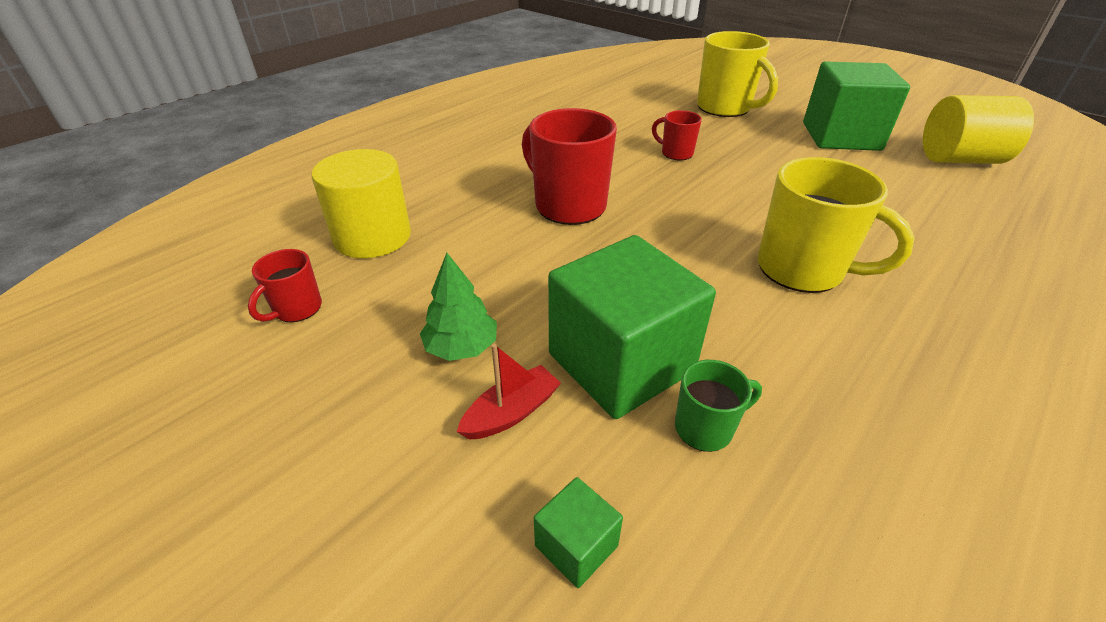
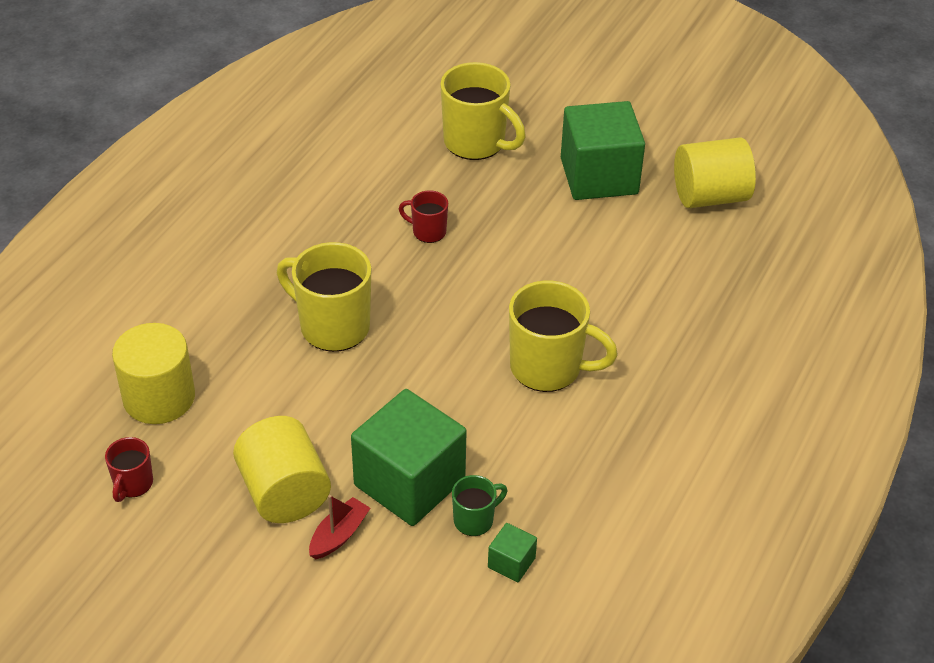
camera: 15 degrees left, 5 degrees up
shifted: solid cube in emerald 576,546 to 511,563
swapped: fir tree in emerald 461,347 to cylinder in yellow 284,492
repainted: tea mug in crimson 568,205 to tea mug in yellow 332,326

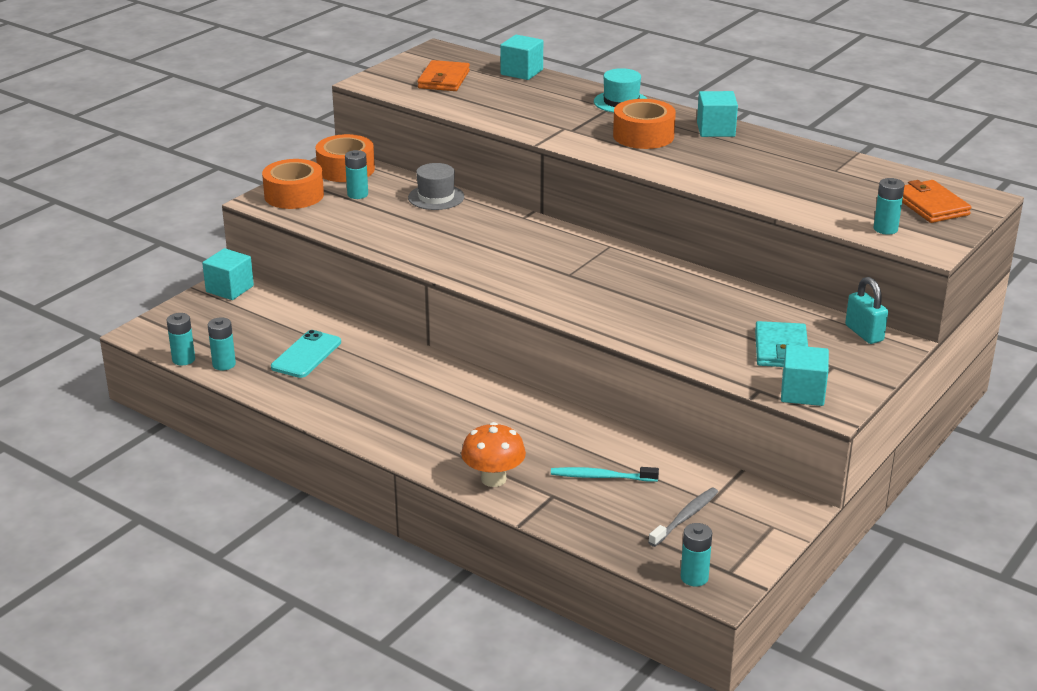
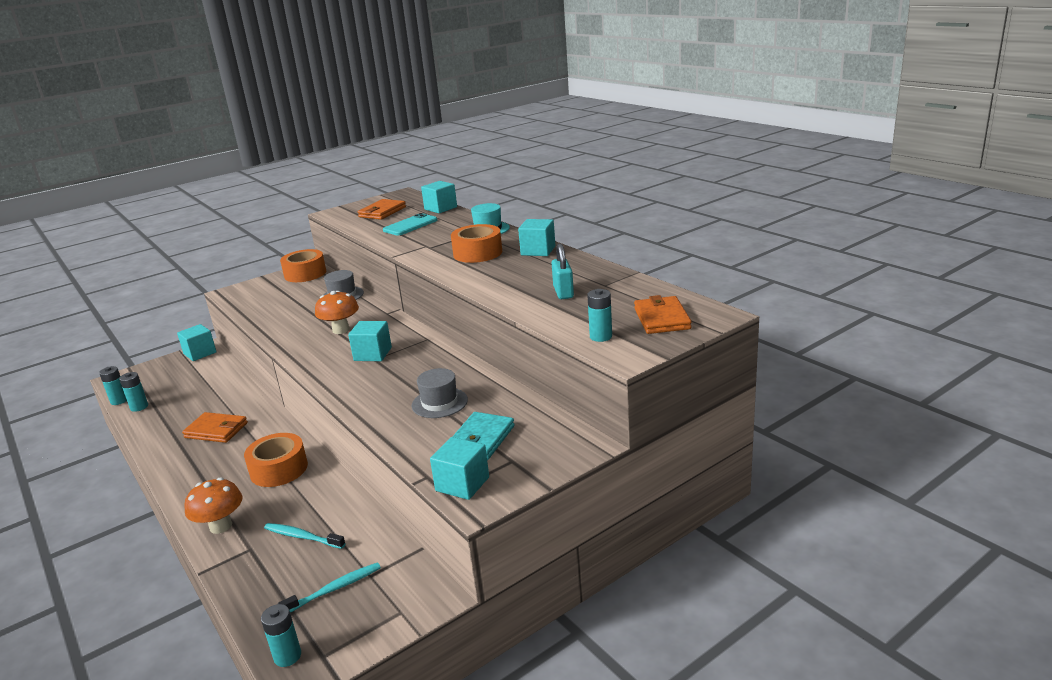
camera: 20 degrees right, 5 degrees down
gone: battery in aqua 357,194
new: wallet in orange 216,430; fungus in orange 341,330; solid cube in aqua 373,354; tall hat in grey 439,403
shifted: tape in orange 294,195 to 279,469; mobile phone in aqua 306,355 to 410,225; small lock in aqua 864,333 to 563,292
repainted: toothbrush in grey 685,517 to toothbrush in aqua 334,589

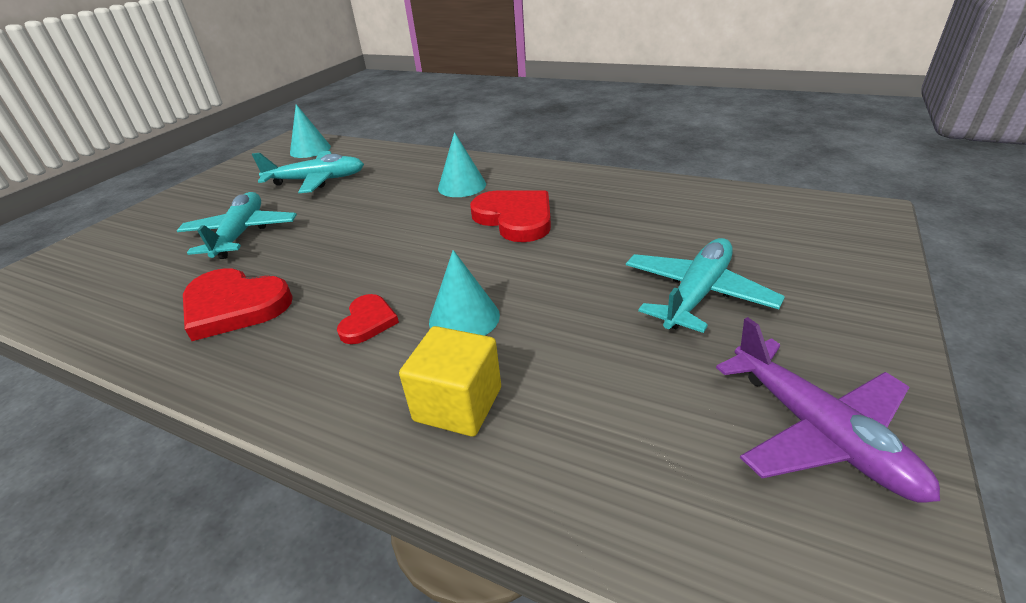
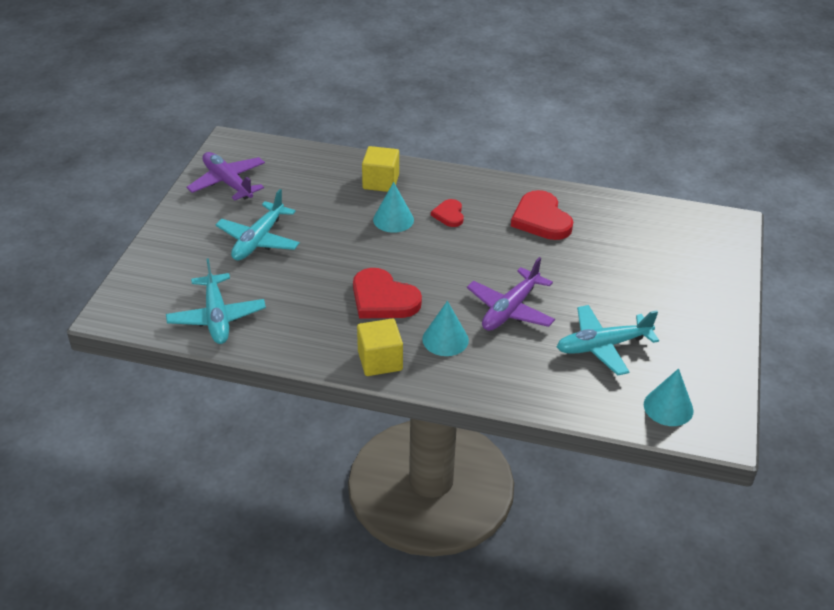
camera: 165 degrees right, 5 degrees up
new: solid cube in yellow 380,361; plane in purple 510,309
shifted: plane in aqua 241,234 to 217,317
rotated: heart shape in crimson 234,306 = 541,219 120 degrees counterclockwise

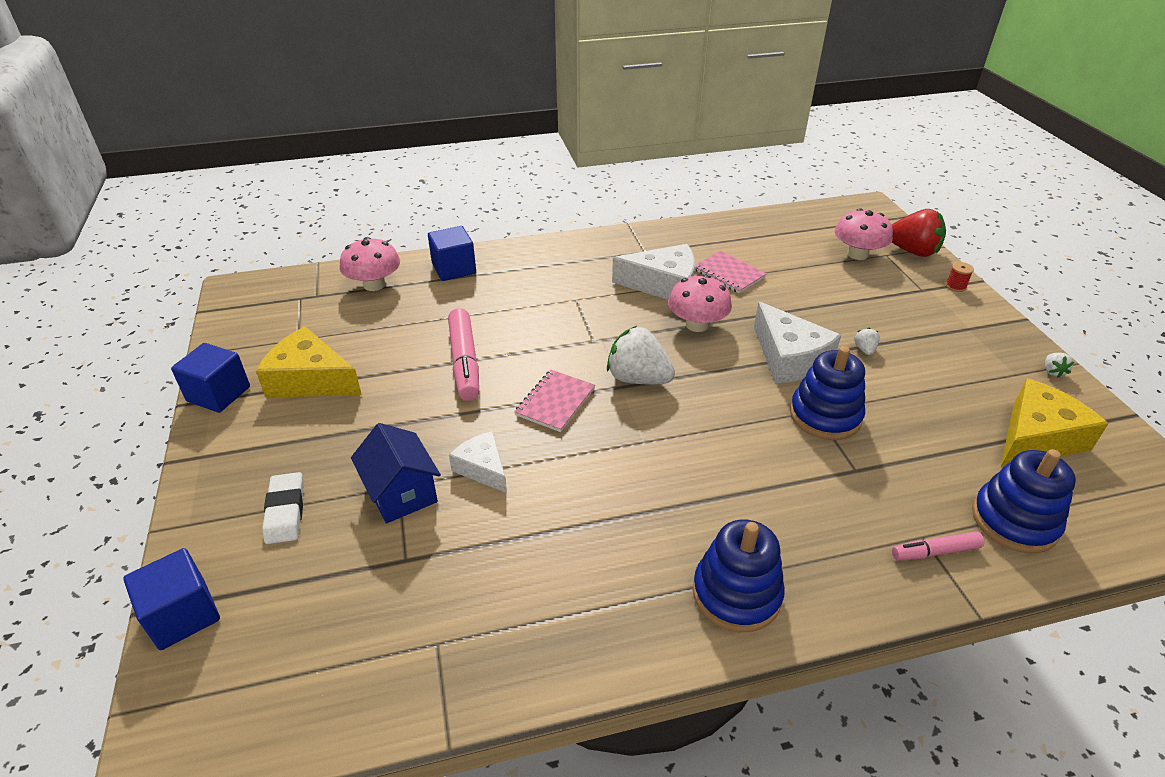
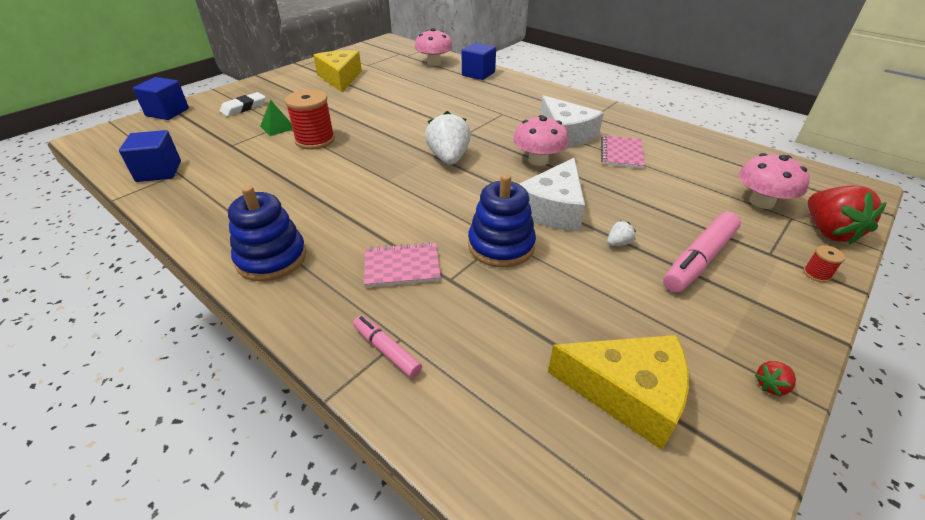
camera: 55 degrees right, 0 degrees up
gone: ring stacker in royal blue 1014,521
shifted: solid cube in royal blue 218,394 to 159,171; exercise book in rosy 555,402 to 402,266; marker in rosy 464,362 to 699,260
swapped: toy house in royal blue 401,493 to solid pyramid in emerald 278,127; piece of cheese in pure white 482,468 to reel of thread in crimson 315,140
repainted: toy strawberry in pure white 1052,372 to toy strawberry in crimson 771,385

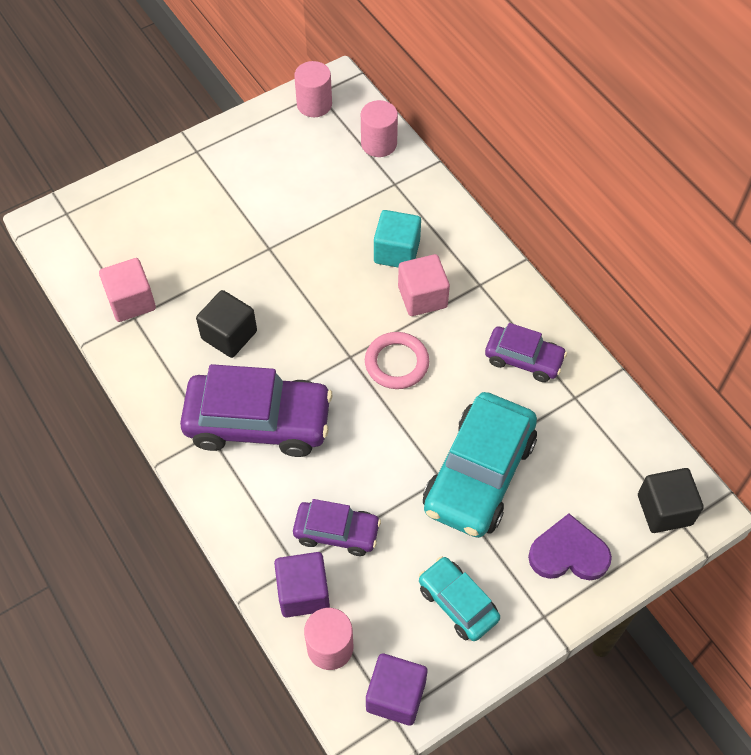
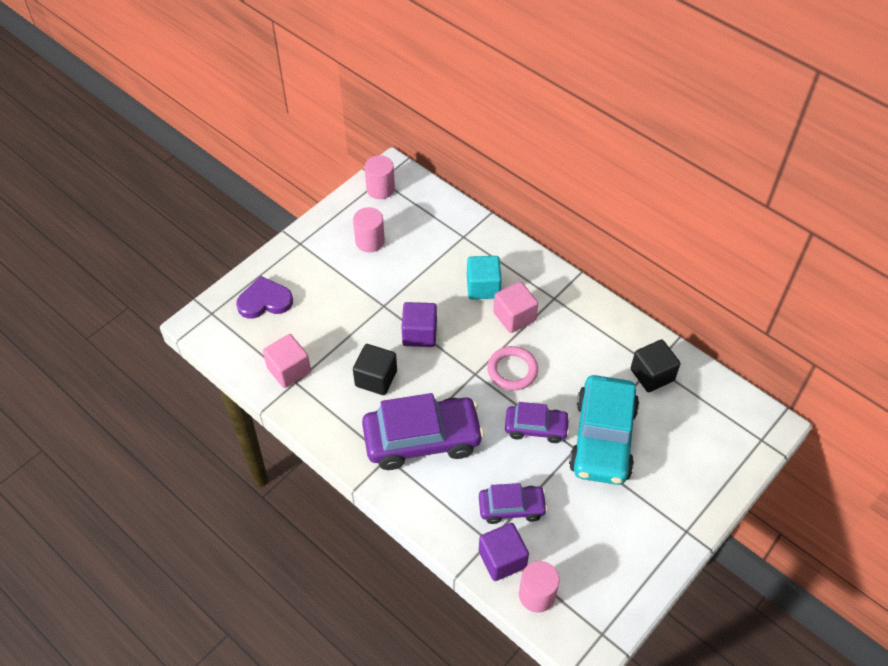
camera: 15 degrees left, 5 degrees down
gone: toy car in aqua 457,603
shifted: heart shape in purple 568,553 to 265,301; cylinder in rosy 379,144 to 370,241; solid cube in purple 396,696 to 419,334; toy car in purple 524,359 to 536,428; solid cube in jet-black 664,510 to 652,375

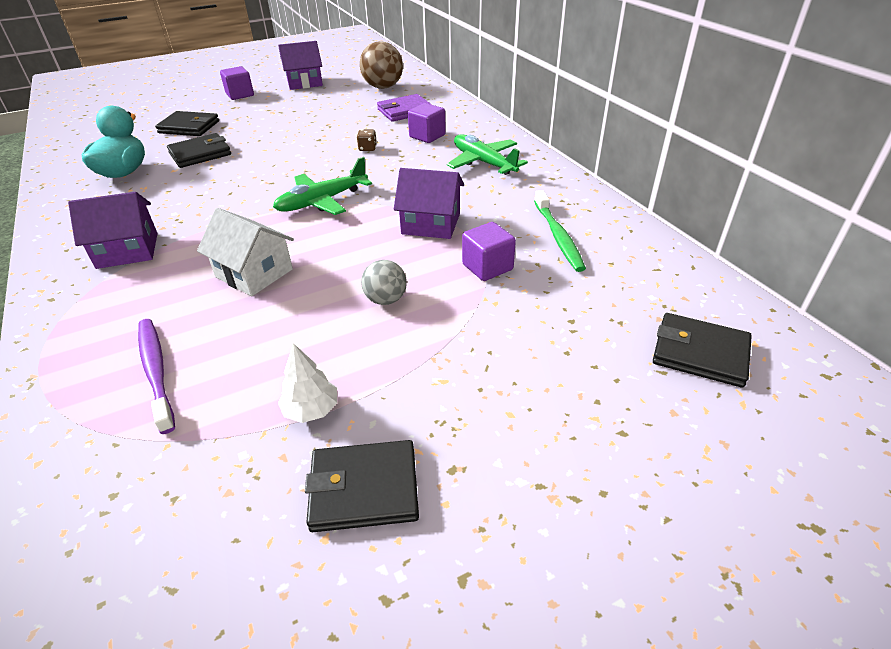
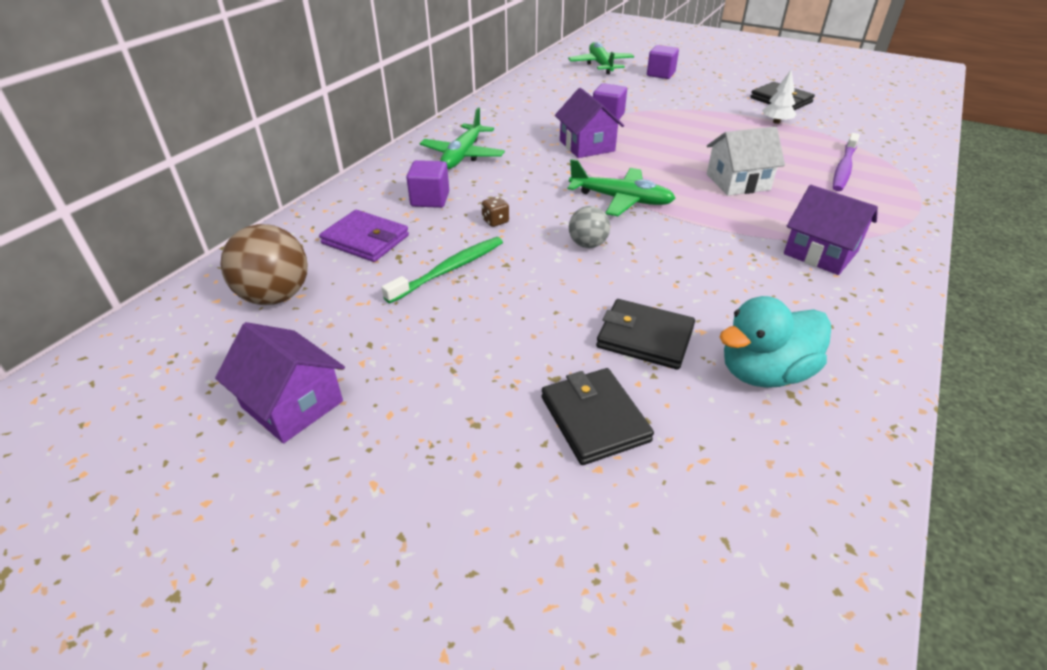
camera: 125 degrees left, 0 degrees up
shifted: toothbrush in emerald 558,236 to 449,270; play ball in grey 386,299 to 587,244; solid cube in purple 240,95 to 660,74
swapped: wallet in jet-black 700,353 to plane in emerald 601,65
rotated: toy house in pure white 254,273 = 738,182 75 degrees clockwise

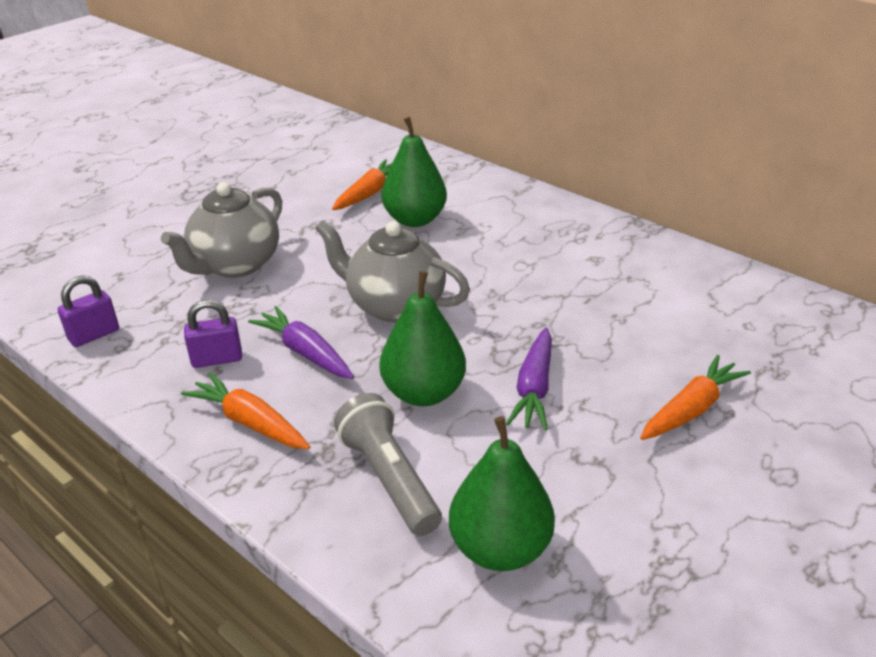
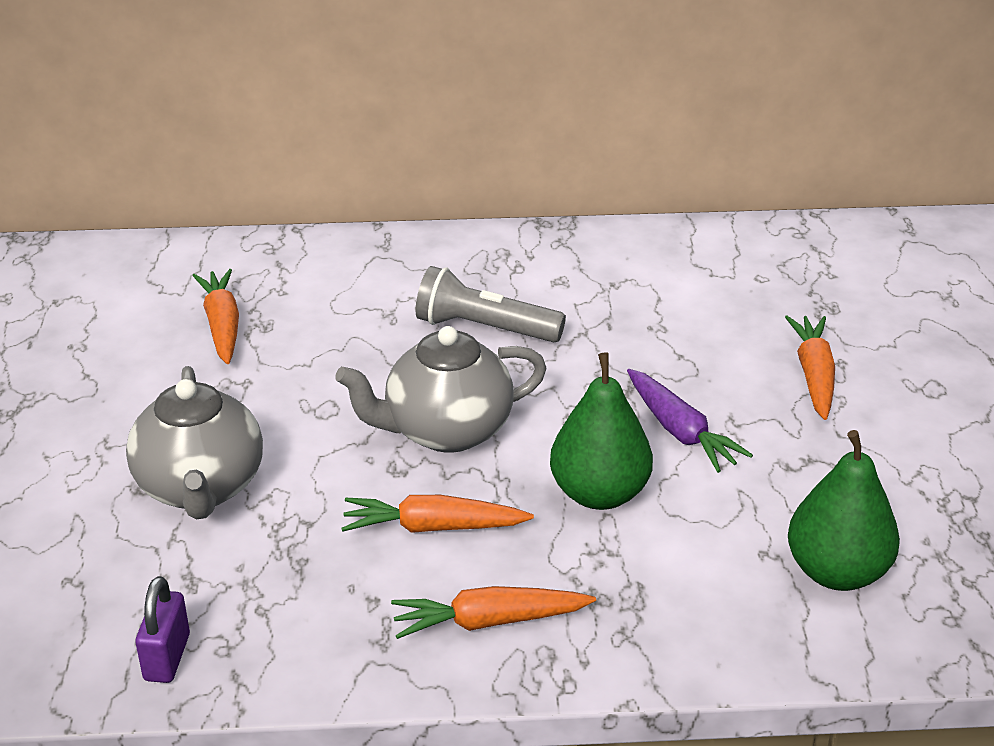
camera: 45 degrees left, 0 degrees up
gone: small lock in purple 217,359; toy pear in emerald 415,220
shifted: torch in grey 389,478 to 484,328
repainted: carrot in purple 305,352 to carrot in orange 433,527

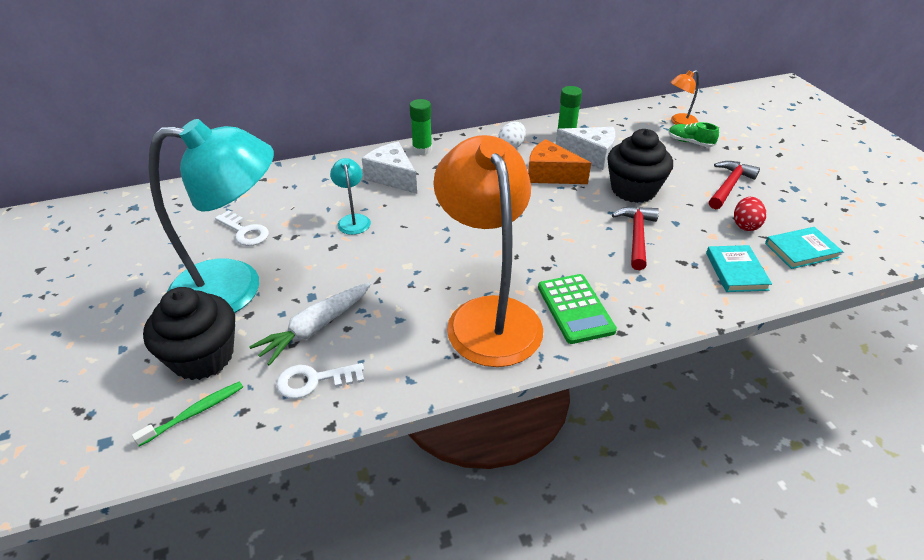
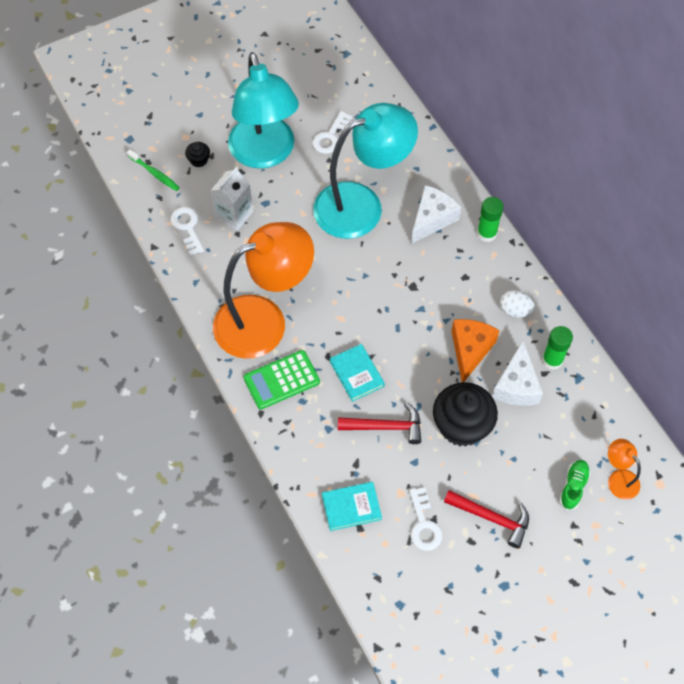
camera: 80 degrees right, 20 degrees up
shifted: book in aqua 801,250 to 356,374
swapped: carrot in pure white 315,328 to juice carton in pure white 234,215; egg shape in crimson 745,225 to door key in pure white 424,524
scaled: cupcake in jet-black 203,357 = 199,160 x0.44; desk lamp in aqua 353,220 = 362,205 x2.42

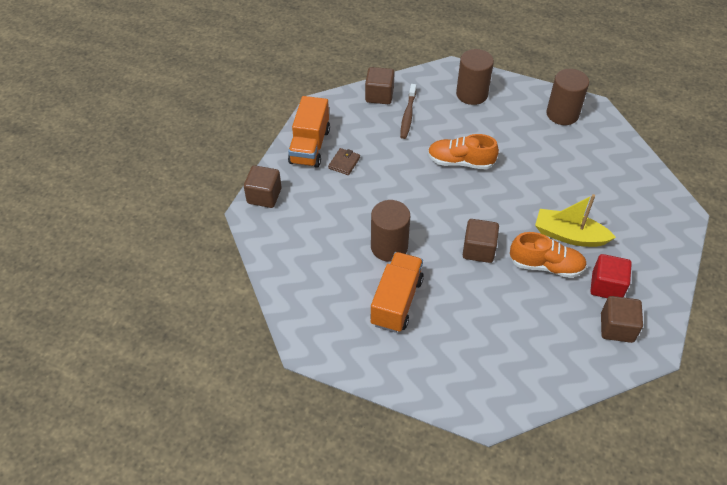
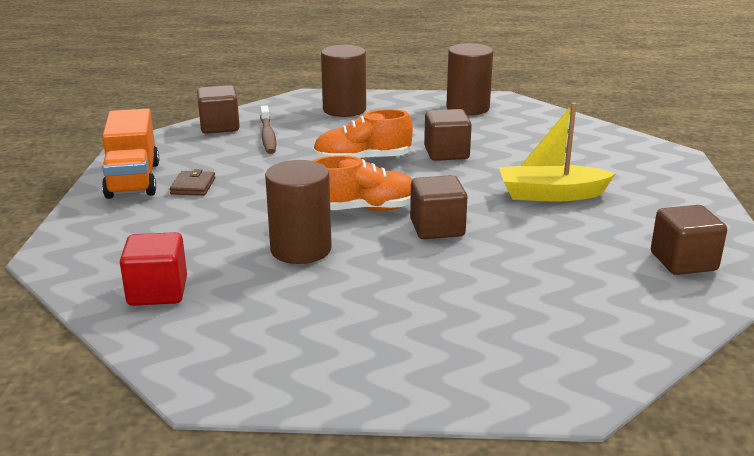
camera: 20 degrees left, 25 degrees down
gone: toy truck in orange 396,302
shifted: solid cube in crimson 606,286 to 157,292; shoe in orange 546,266 to 364,209; solid cube in brown 264,196 to 446,153

